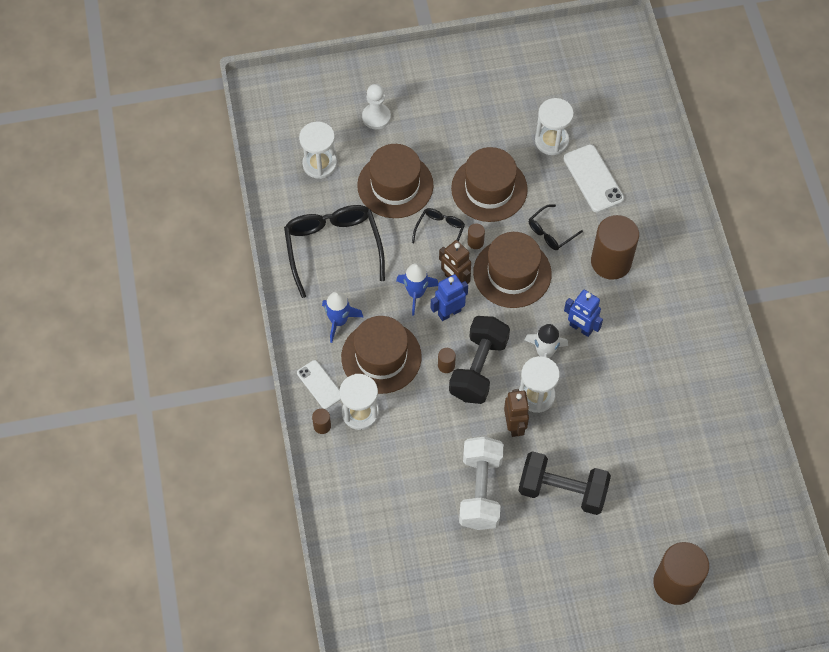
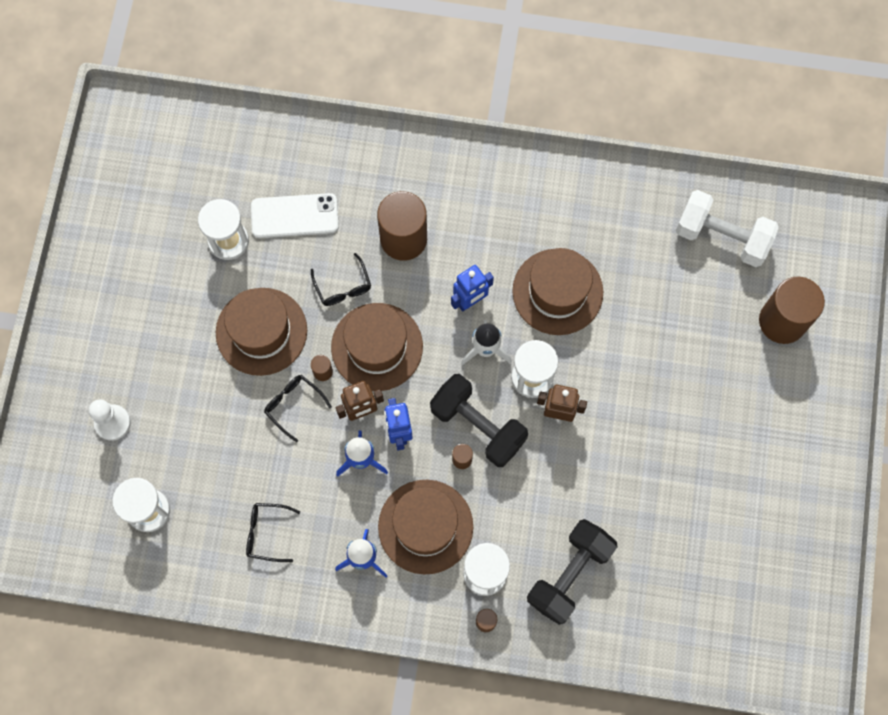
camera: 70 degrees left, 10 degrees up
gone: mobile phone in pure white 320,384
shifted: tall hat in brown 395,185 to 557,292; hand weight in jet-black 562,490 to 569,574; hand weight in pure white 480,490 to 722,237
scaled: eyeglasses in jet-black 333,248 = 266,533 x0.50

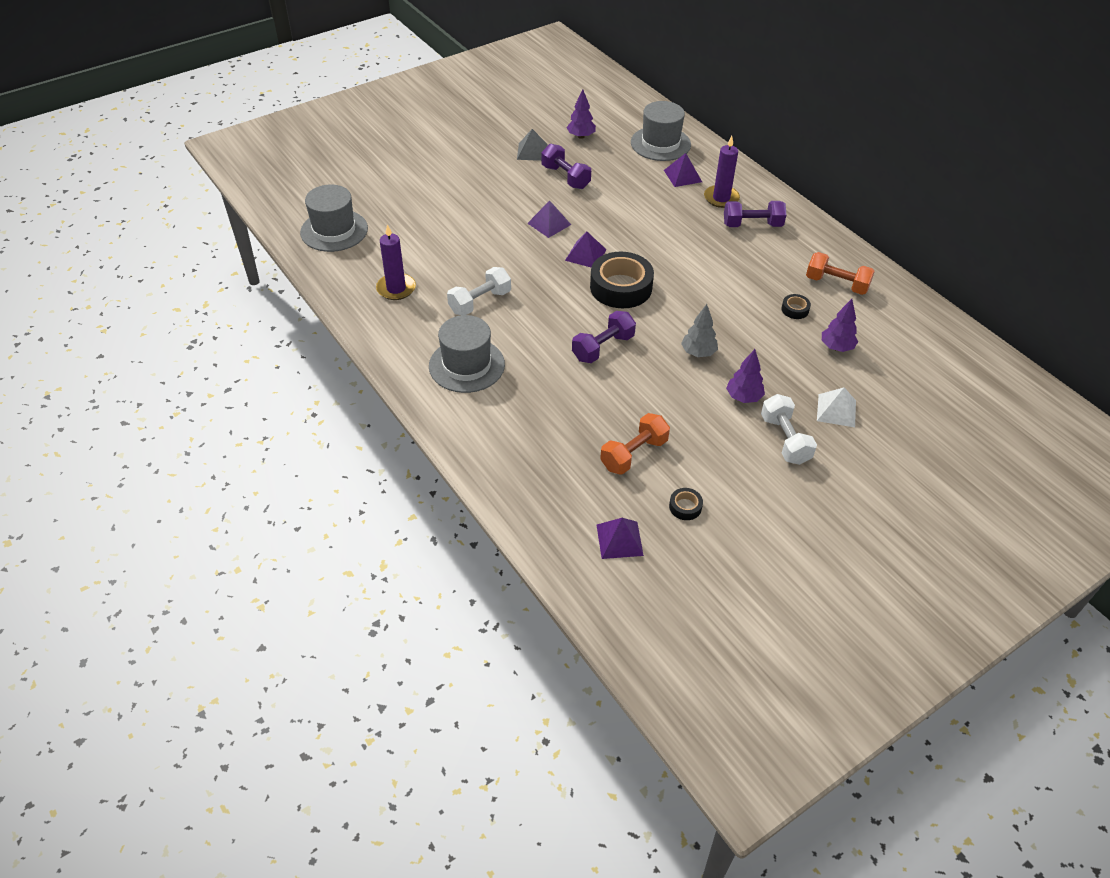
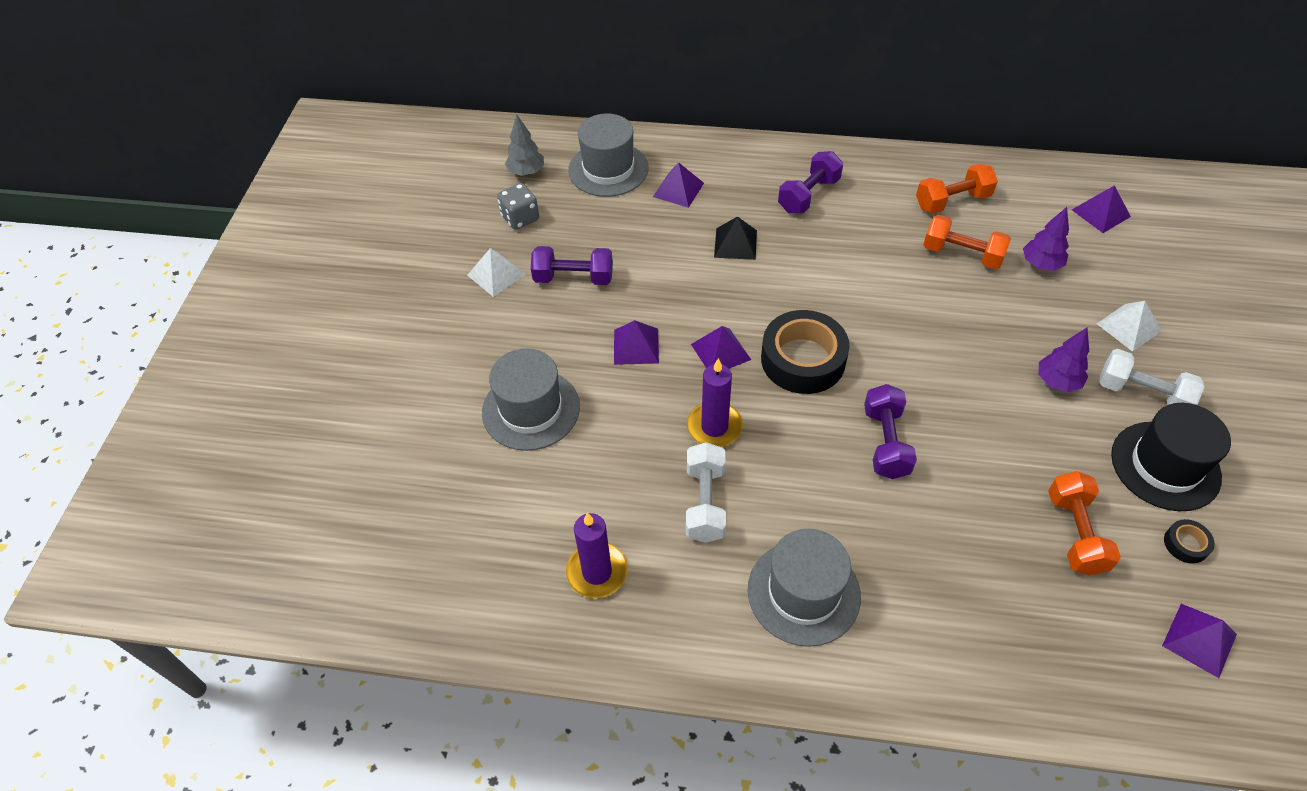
camera: 45 degrees left, 5 degrees up
new: solid pyramid in jet-black 735,243; solid pyramid in purple 1100,213; tall hat in jet-black 1165,466
shifted: tall hat in grey 334,230 to 531,409; fir tree in grey 698,353 to 526,172; wax candle in purple 721,198 to 714,427
swapped: fir tree in purple 581,136 to game die in grey 520,218; tape in jet-black 795,309 to hand weight in orange 962,254
repainted: solid pyramid in grey 532,151 to solid pyramid in pure white 496,274

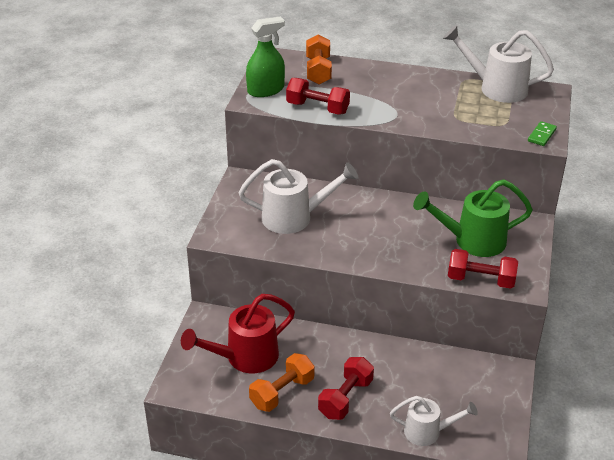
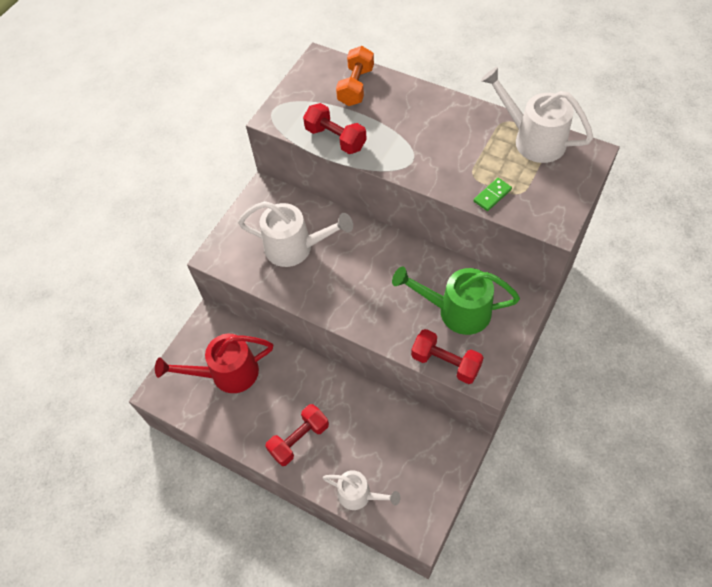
camera: 20 degrees right, 20 degrees up
gone: sprayer in emerald 266,90; hand weight in orange 282,392
shifted: domino piece in emerald 542,135 to 492,195

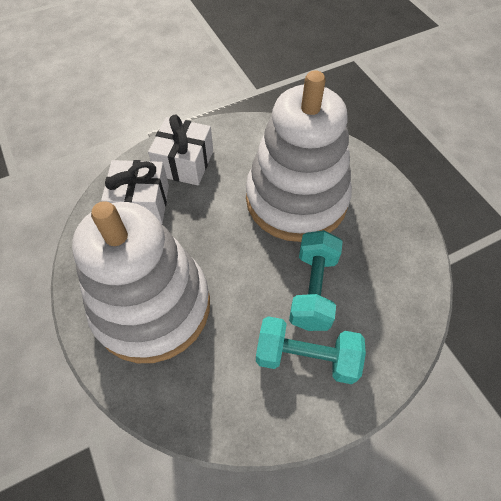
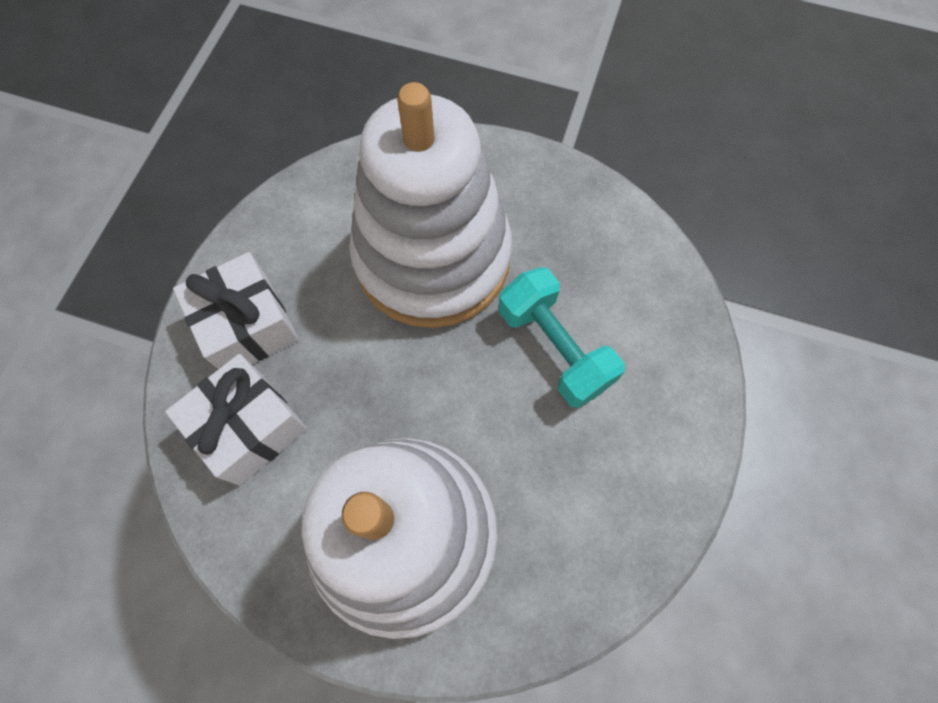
camera: 45 degrees left, 10 degrees up
gone: hand weight in aqua 306,356

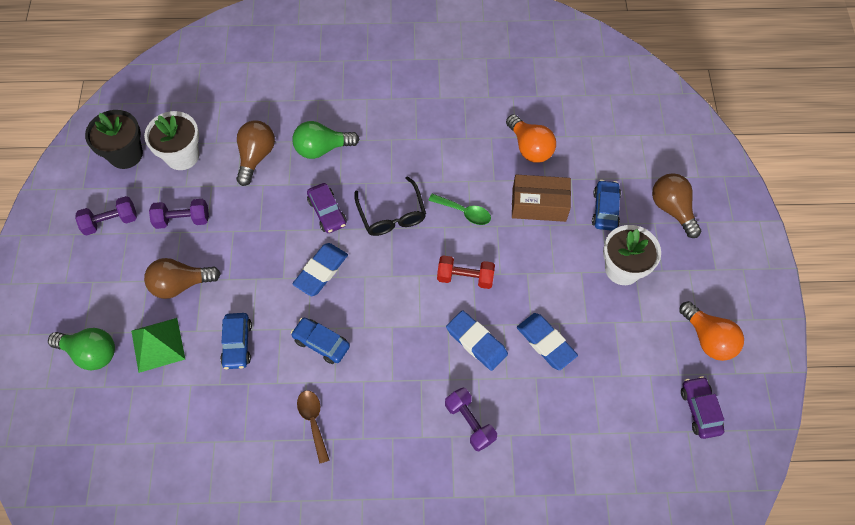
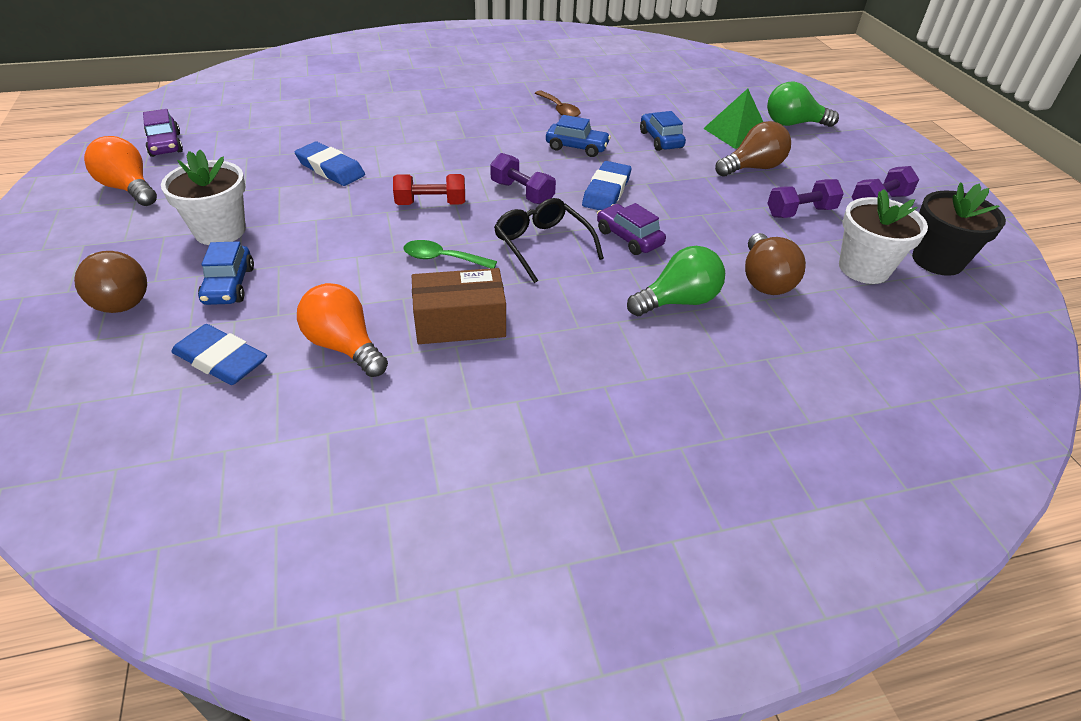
camera: 165 degrees right, 20 degrees down
shifted: eraser in royal blue 476,342 to 221,360; parcel in brown 539,205 to 460,322; hand weight in purple 470,422 to 522,193

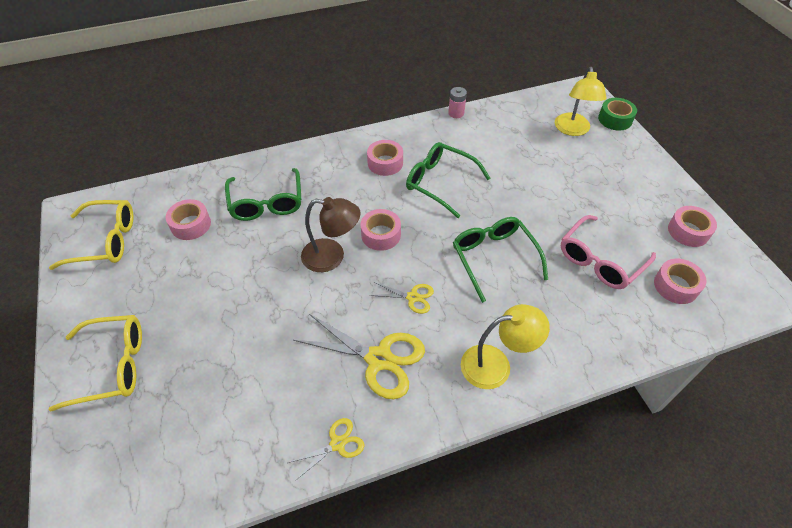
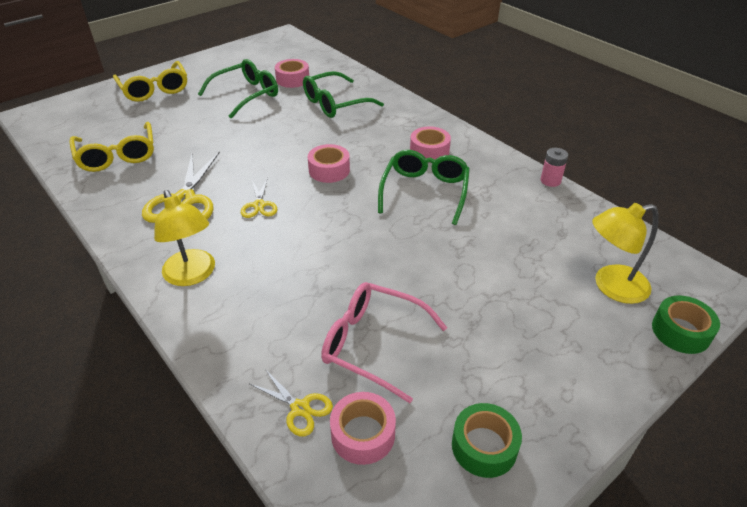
camera: 70 degrees right, 10 degrees down
gone: desk lamp in brown 332,257
shifted: eyeglasses in yellow 105,241 to 117,155; eyeglasses in emerald 494,258 to 246,95; scissors in yellow 337,444 to 300,408
repainted: tape in rosy 688,231 to tape in emerald 484,446

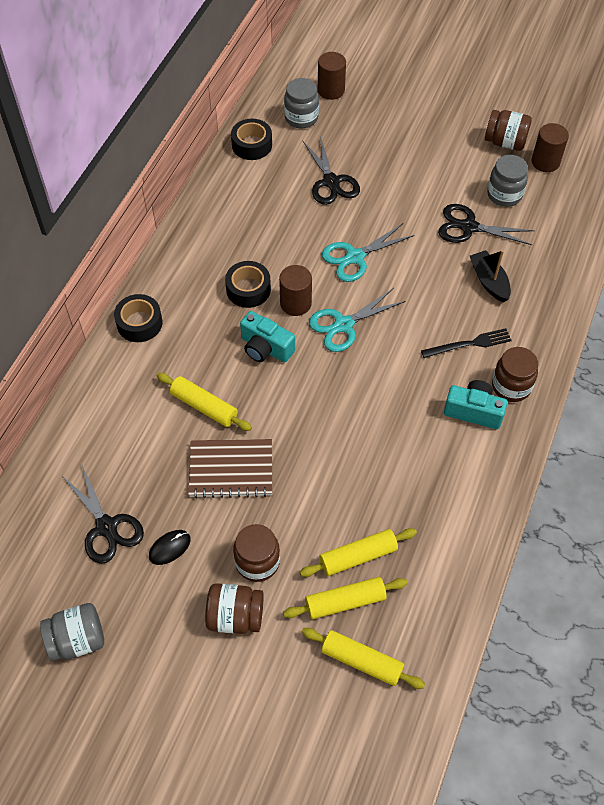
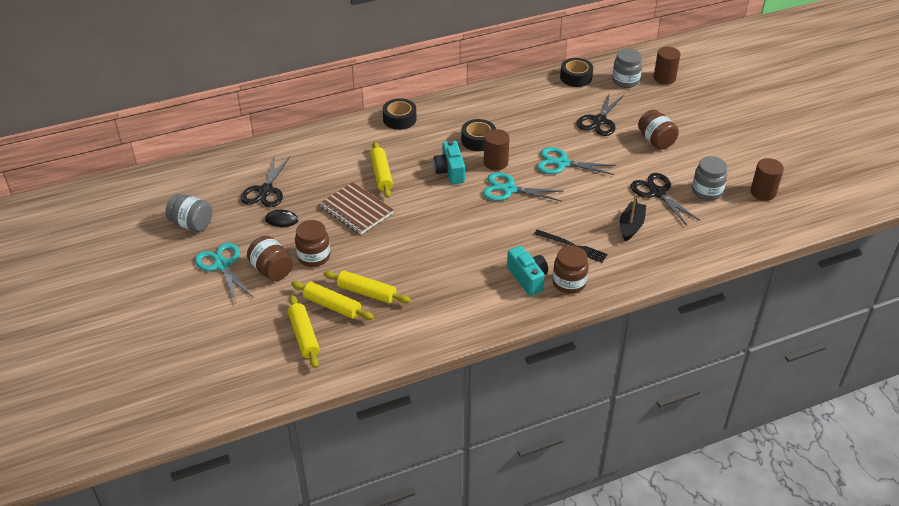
camera: 45 degrees right, 15 degrees down
new: scissors in aqua 222,265
shifted: preserve jar in brown 505,142 to 656,141

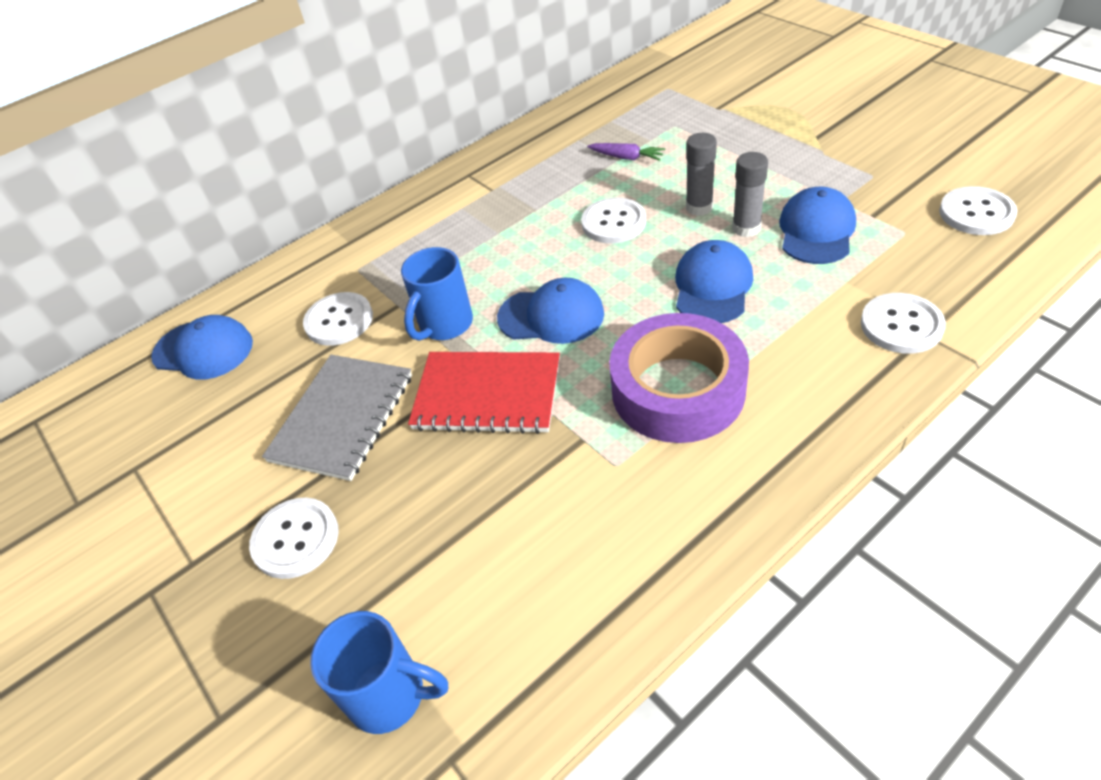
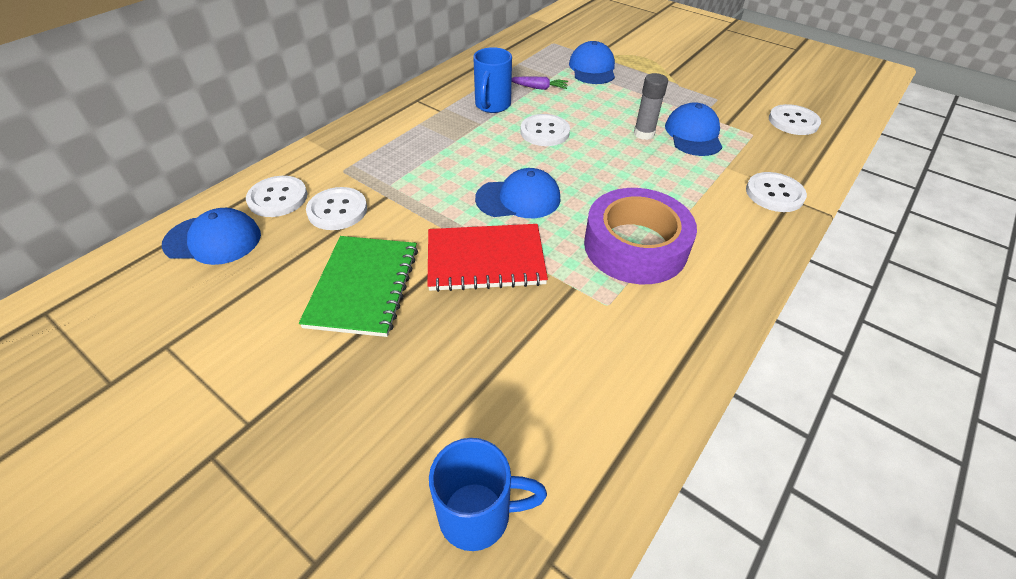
camera: 20 degrees left, 0 degrees up
gone: glue in grey 699,207
shifted: sewing button in pure white 296,539 to 278,198; tea mug in royal blue 444,325 to 492,106; cap in royal blue 712,286 to 592,68
repainted: exercise book in grey 342,418 to exercise book in emerald 363,286

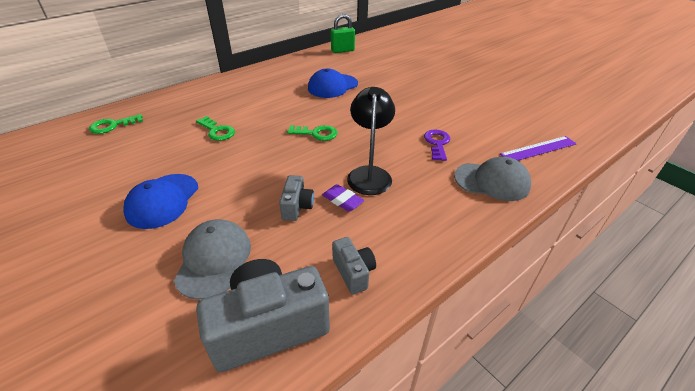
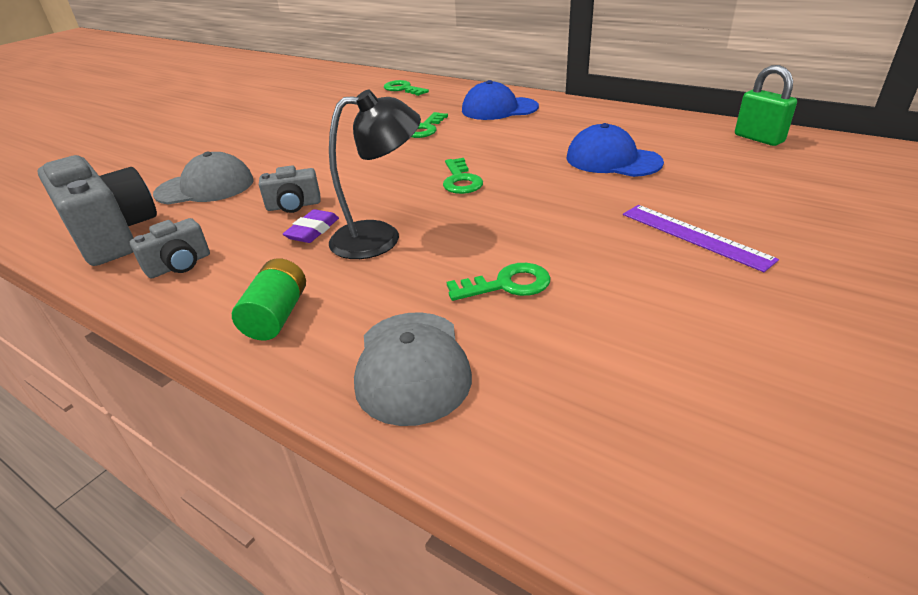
camera: 75 degrees right, 5 degrees down
new: battery in emerald 277,316
shifted: cap in royal blue 163,201 to 499,109; straightedge in purple 538,149 to 694,236
repainted: door key in purple 437,143 to door key in emerald 507,284

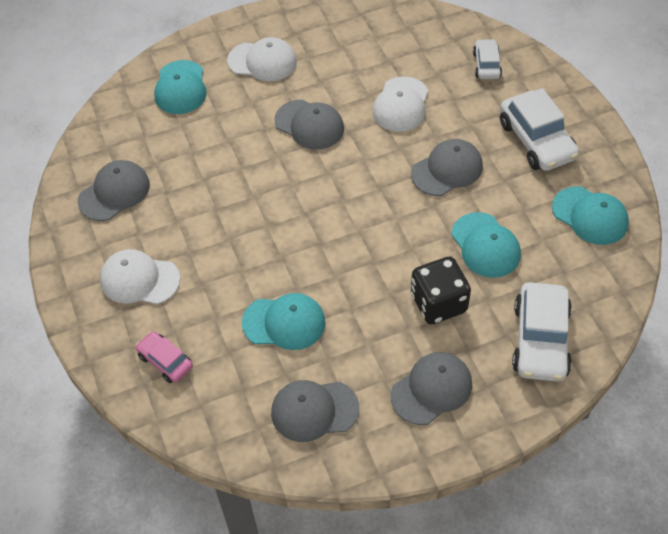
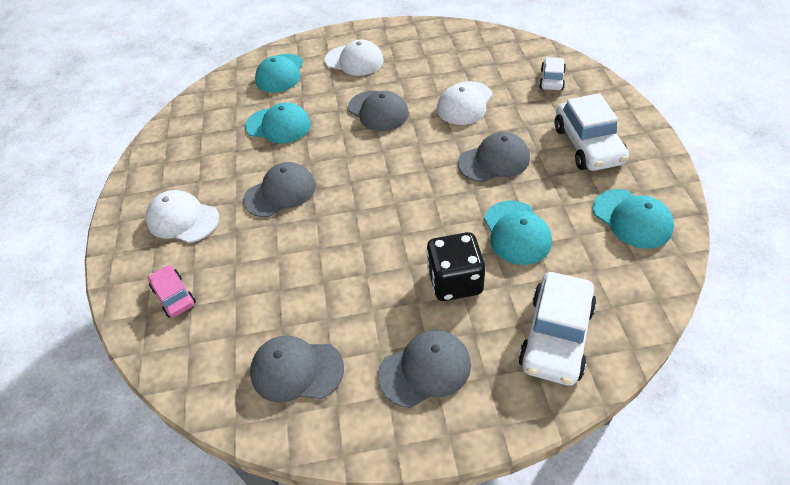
camera: 15 degrees right, 5 degrees down
shifted: cap in grey 114,192 to 280,192; cap in aqua 284,323 to 278,125

